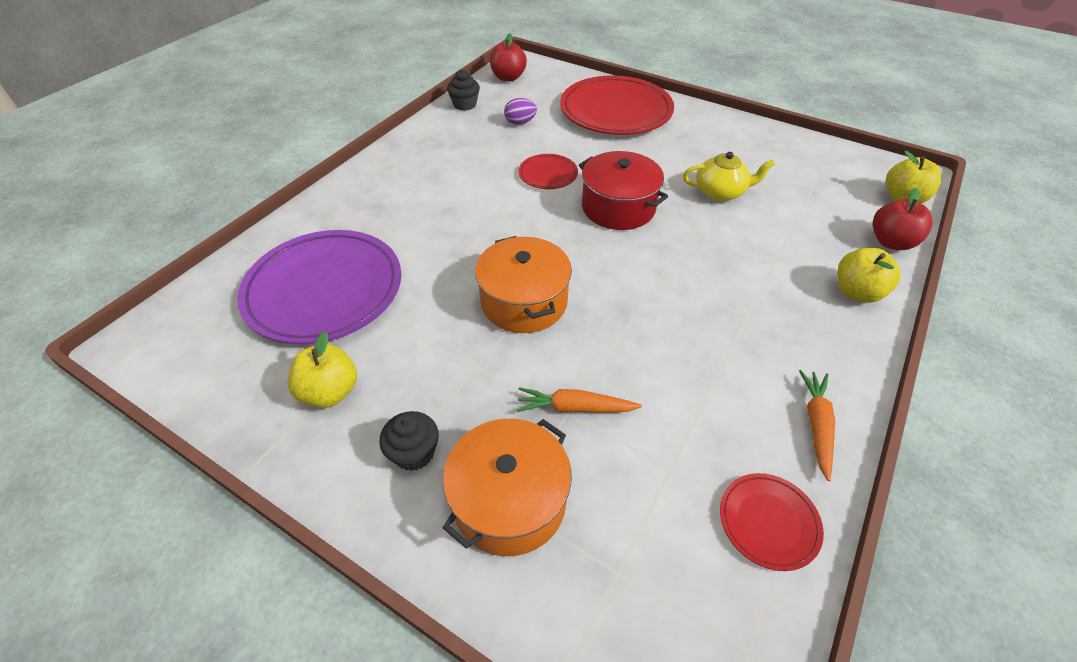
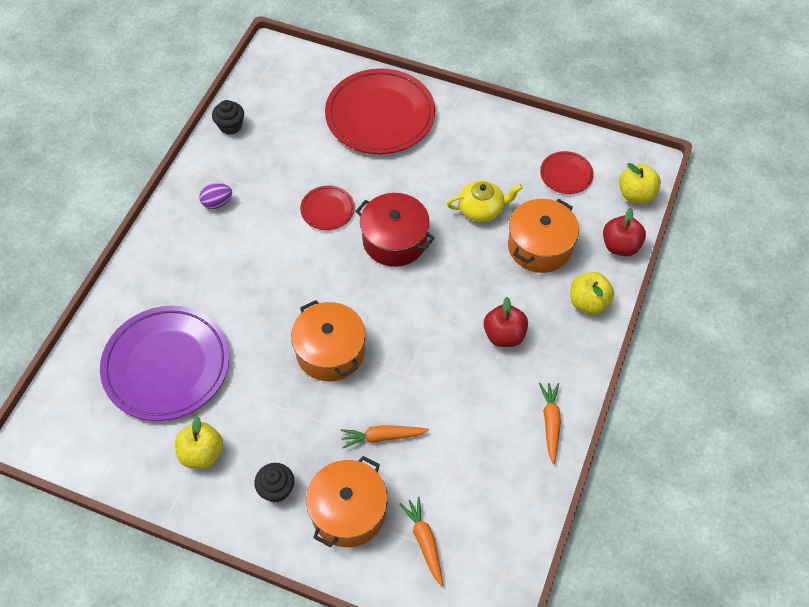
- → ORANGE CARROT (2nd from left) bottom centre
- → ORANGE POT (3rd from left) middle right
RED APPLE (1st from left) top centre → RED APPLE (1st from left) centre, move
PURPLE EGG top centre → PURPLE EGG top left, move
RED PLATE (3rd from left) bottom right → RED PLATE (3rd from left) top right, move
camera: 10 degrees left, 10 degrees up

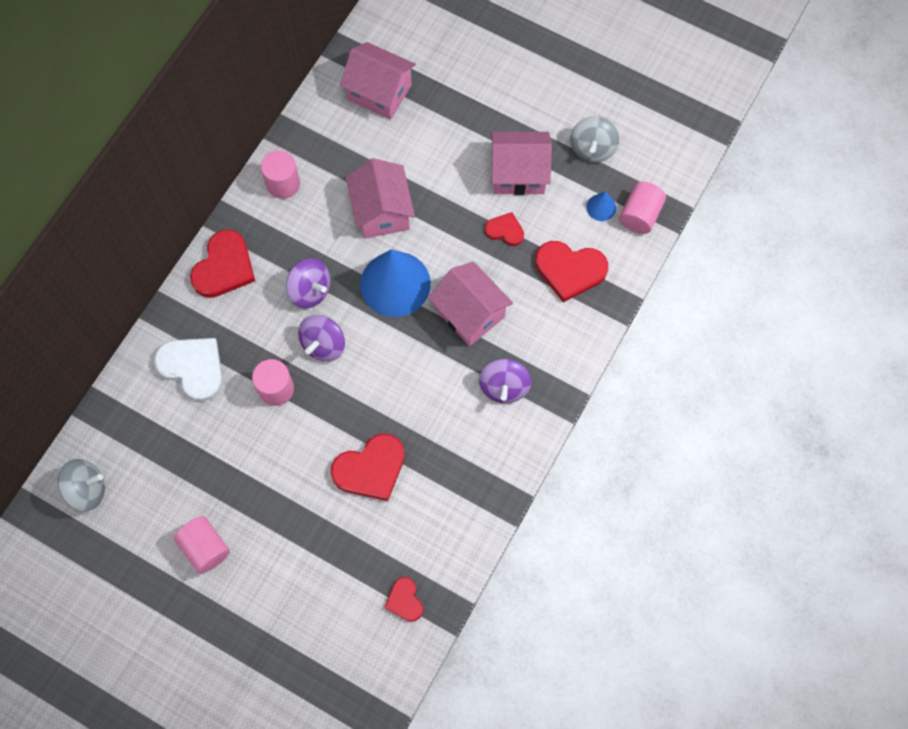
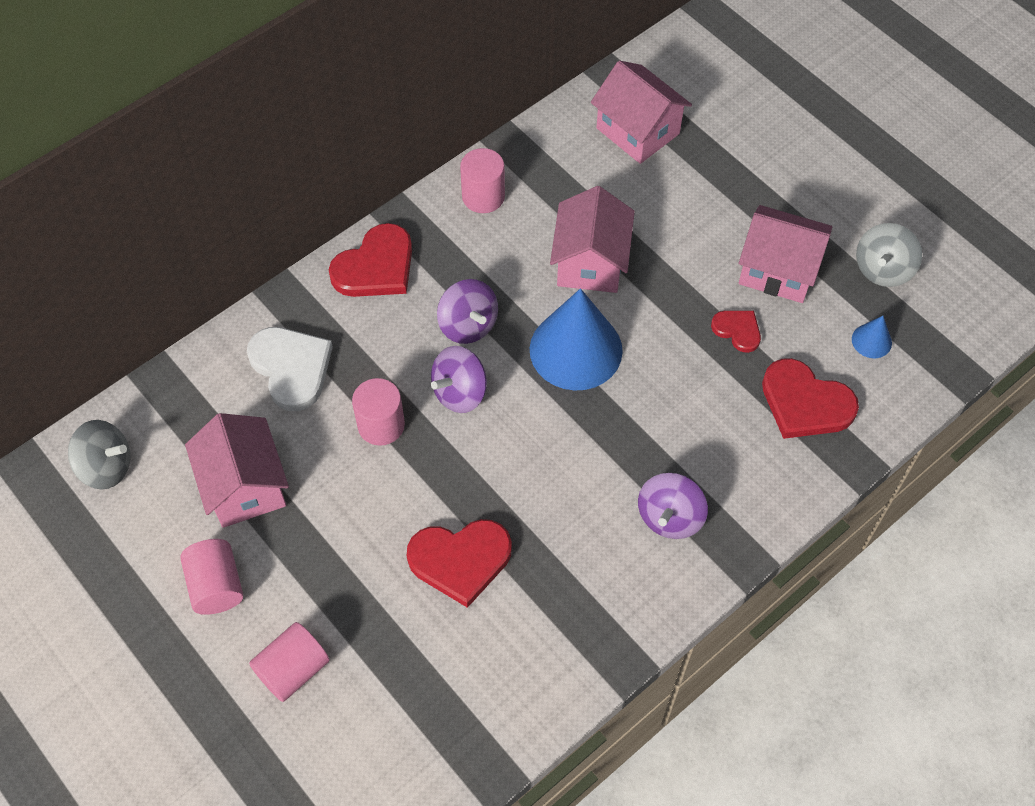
RED HEART (3rd from left) bottom centre → -
PINK HOUSE (3rd from left in the first image) centre → PINK HOUSE (1st from left) middle left, move
PINK CYLINDER (4th from left in the first image) top right → PINK CYLINDER (2nd from left) bottom left, move
camera: 20 degrees right, 10 degrees down

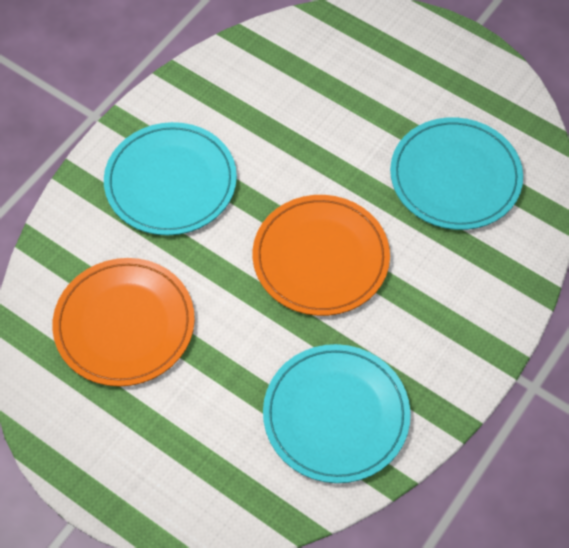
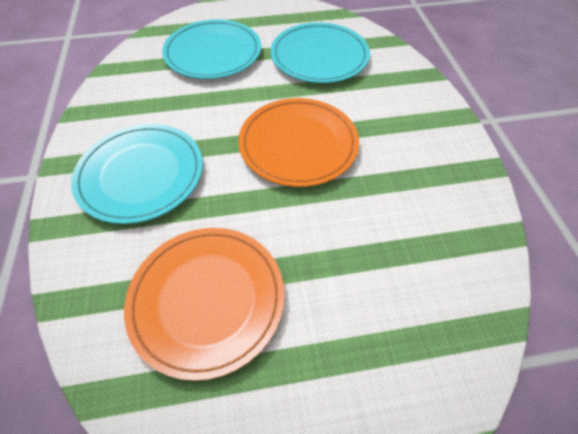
TURQUOISE PLATE (2nd from left) bottom centre → TURQUOISE PLATE (2nd from left) top centre, move
camera: 45 degrees left, 5 degrees down

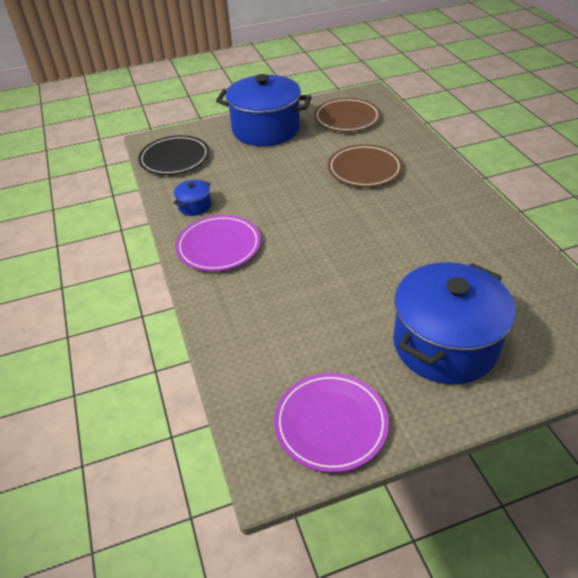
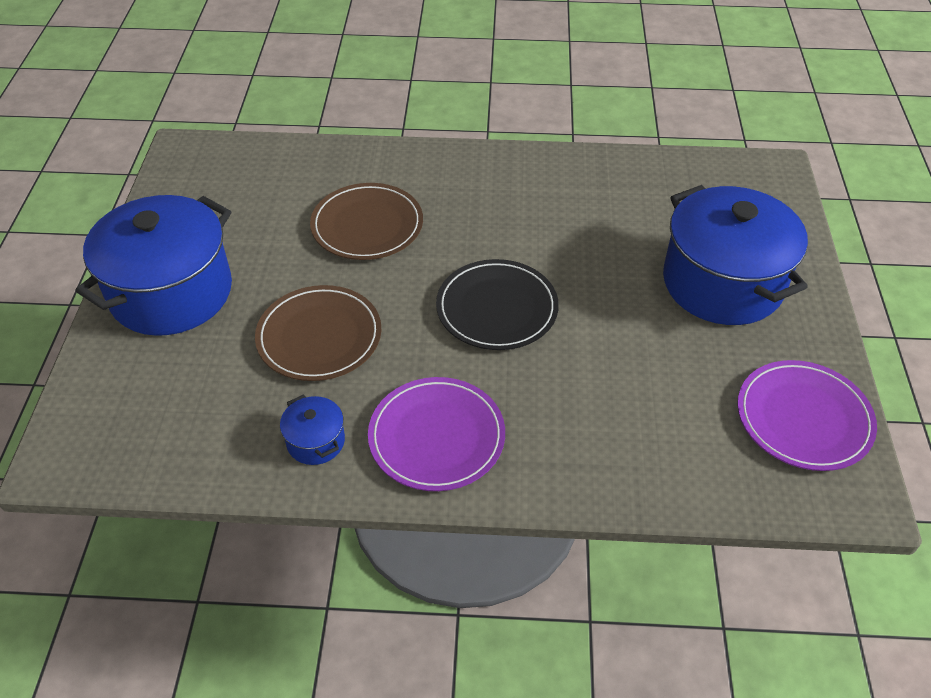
BLACK PLATE top left → BLACK PLATE centre, move
BROWN PLATE (1st from left) top centre → BROWN PLATE (1st from left) centre, move
camera: 70 degrees left, 5 degrees up

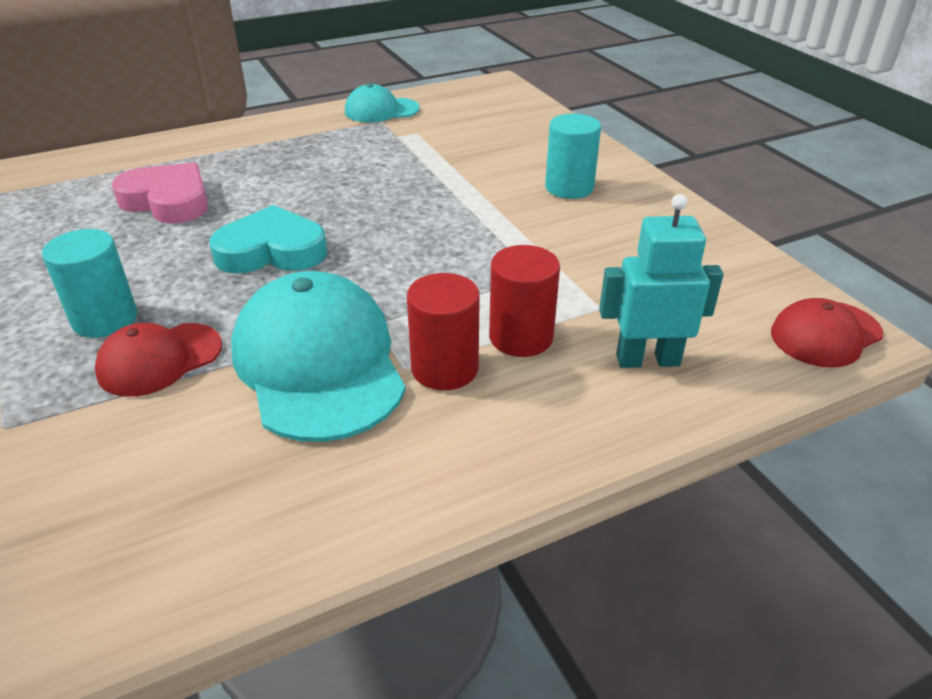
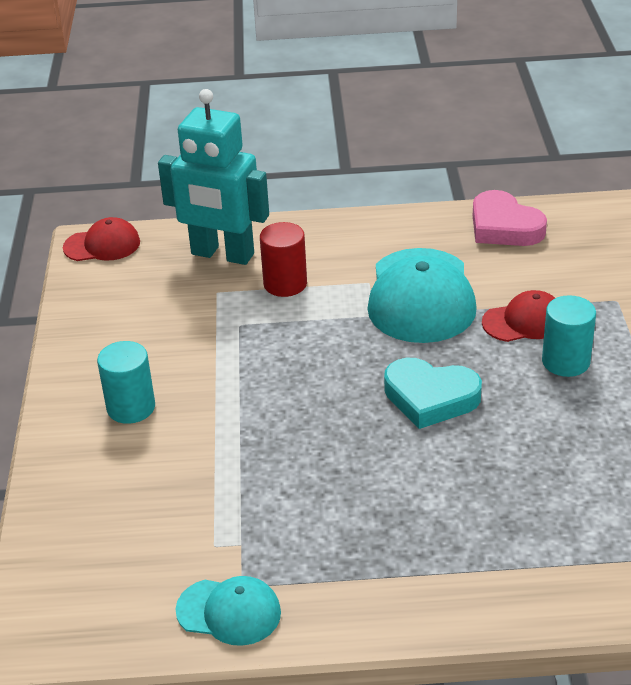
RED CYLINDER (1st from left) centre → -
PINK HEART top left → PINK HEART top right, move
TURQUOISE ROBOT middle right → TURQUOISE ROBOT top centre, x1.57
camera: 155 degrees left, 0 degrees up

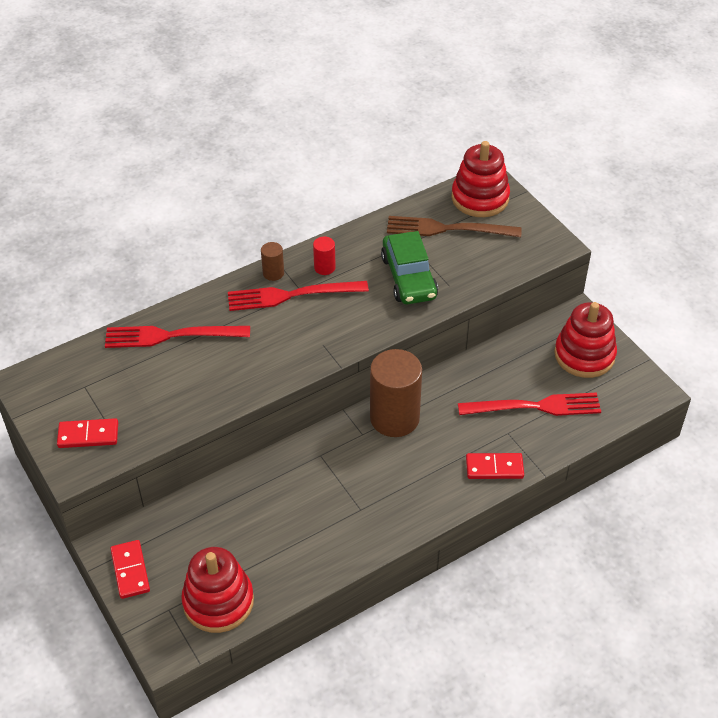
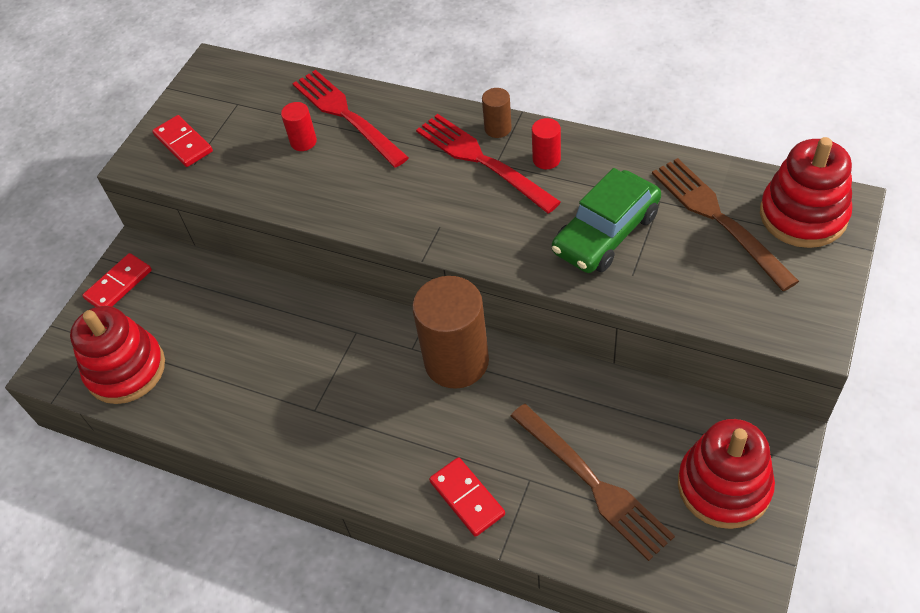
- → RED CYLINDER (1st from left) top left
RED FORK (3rd from left) middle right → BROWN FORK (1st from left) bottom centre
camera: 60 degrees right, 5 degrees up

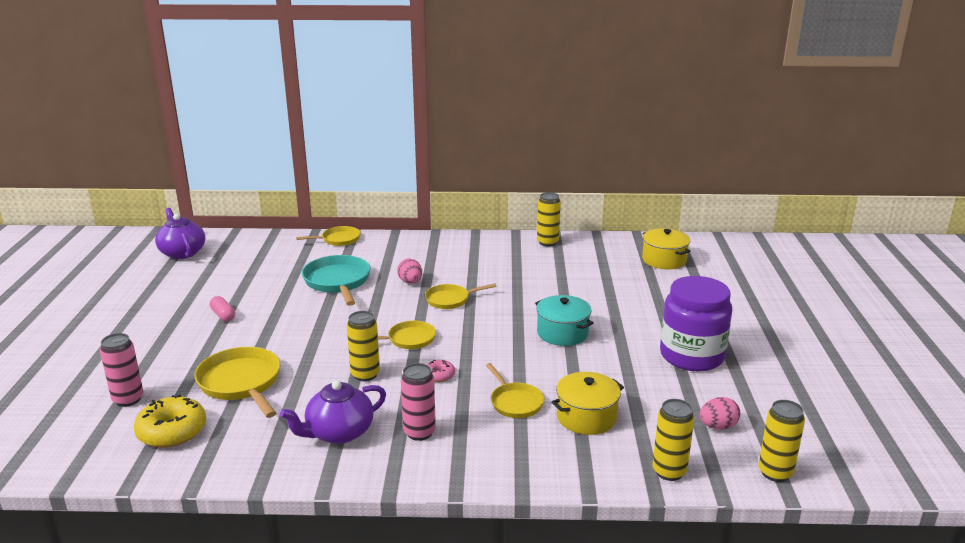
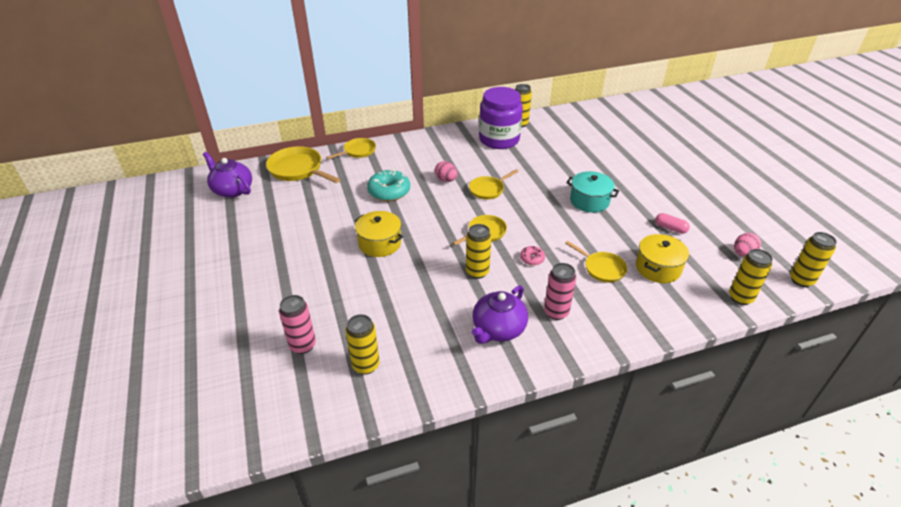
YELLOW PAN (1st from left) bottom left → YELLOW PAN (1st from left) top centre, move
PINK CAPSULE middle left → PINK CAPSULE middle right, move
YELLOW POT (2nd from left in the first image) middle right → YELLOW POT (1st from left) centre, move
PURPLE JAR middle right → PURPLE JAR top centre, move
YELLOW DONUT bottom left → YELLOW CAN (1st from left) bottom centre
TURQUOISE PAN centre → TURQUOISE DONUT centre
camera: 20 degrees left, 15 degrees up

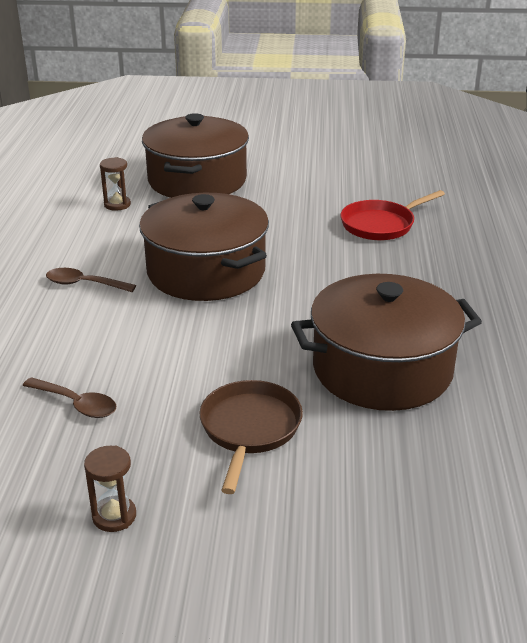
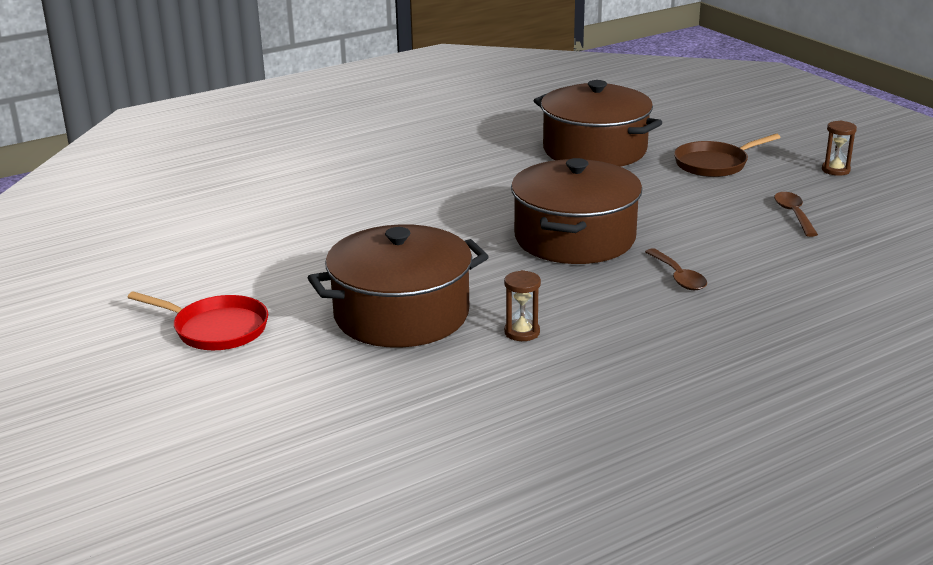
RED PAN middle right → RED PAN middle left, move
camera: 125 degrees left, 5 degrees down

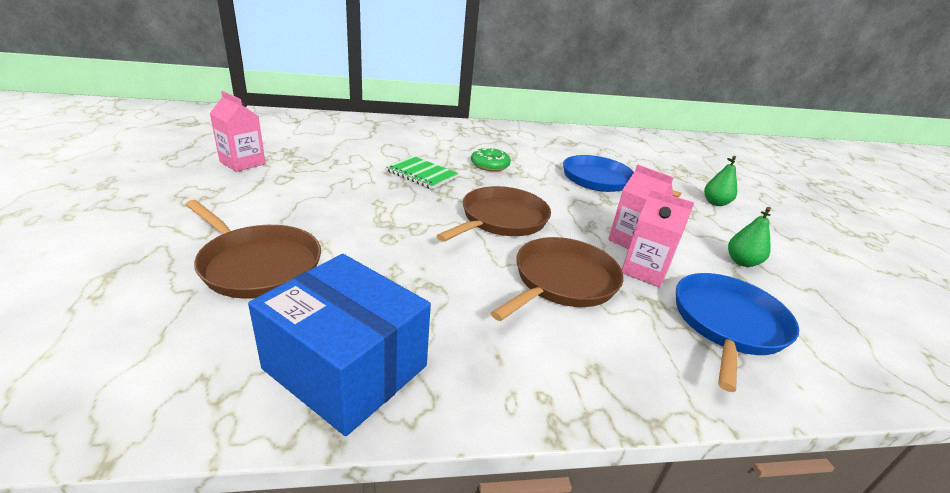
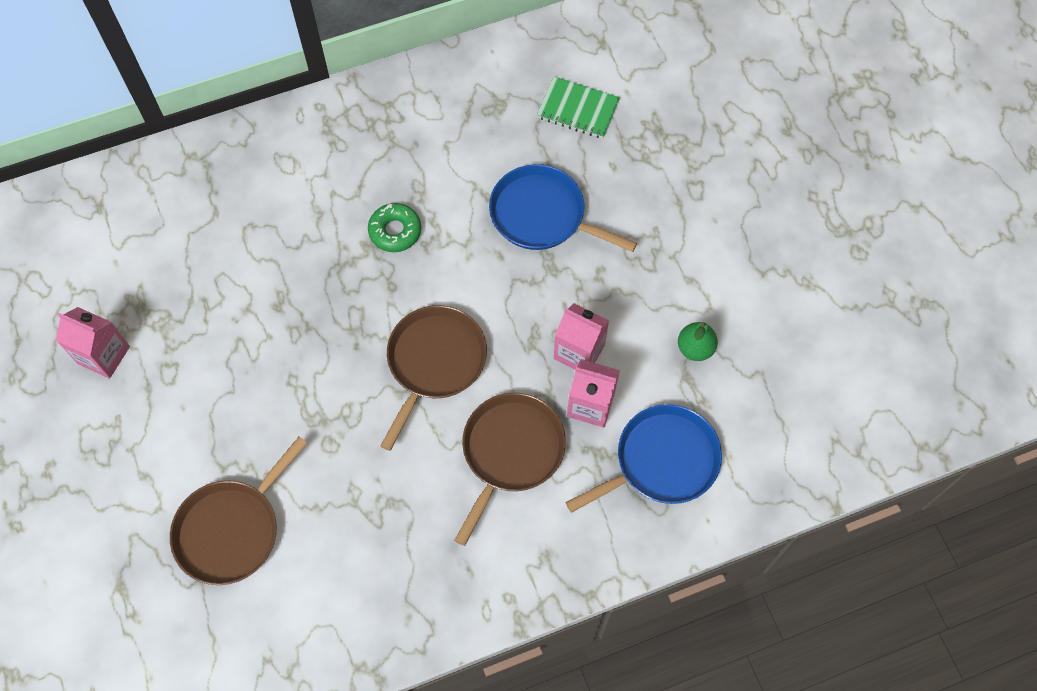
BLUE BOX bottom centre → -
GREEN PEAR (1st from left) middle right → -
GREEN NOTEBOOK centre → GREEN NOTEBOOK top centre, move
BROWN PAN (1st from left) middle left → BROWN PAN (1st from left) bottom left, 105 degrees clockwise
BLUE PAN (2nd from left) bottom right → BLUE PAN (2nd from left) centre, 45 degrees clockwise
camera: 10 degrees left, 35 degrees up

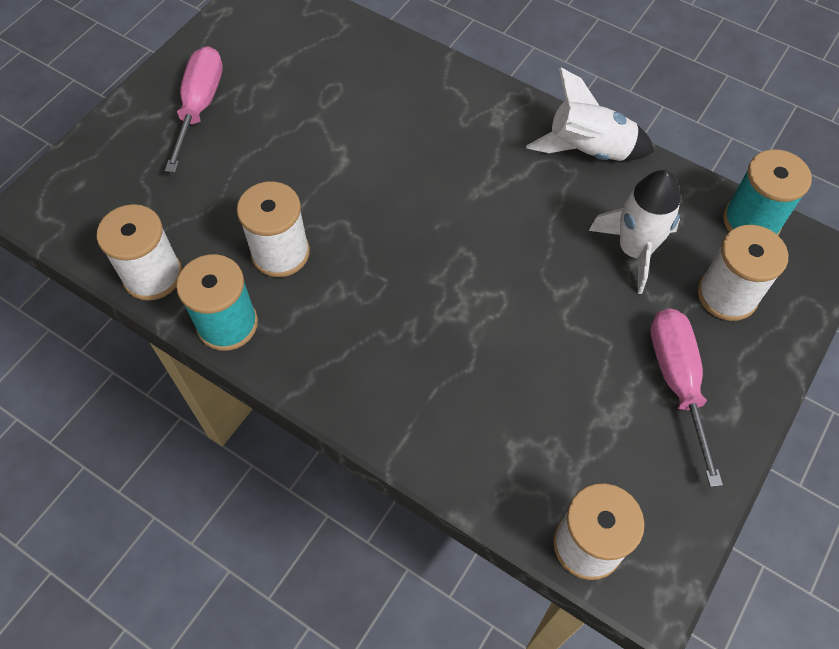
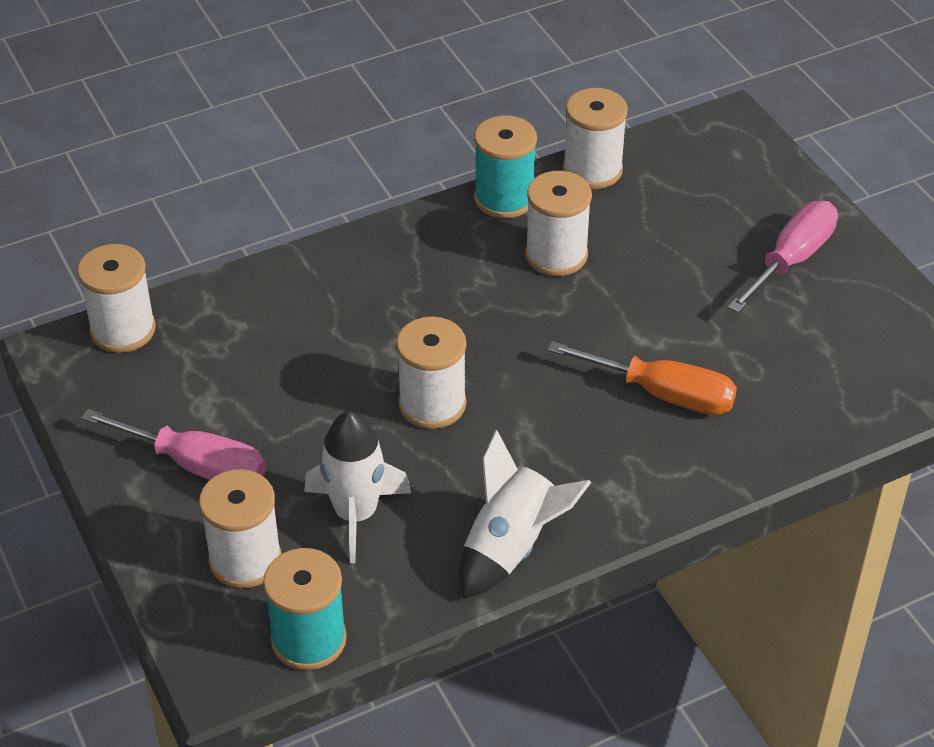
- → WHITE SPOOL (3rd from left) centre
- → ORANGE SCREWDRIVER middle right
PINK SCREWDRIVER (1st from left in the first image) top left → PINK SCREWDRIVER (2nd from left) middle right, 90 degrees counterclockwise
camera: 120 degrees right, 15 degrees down

